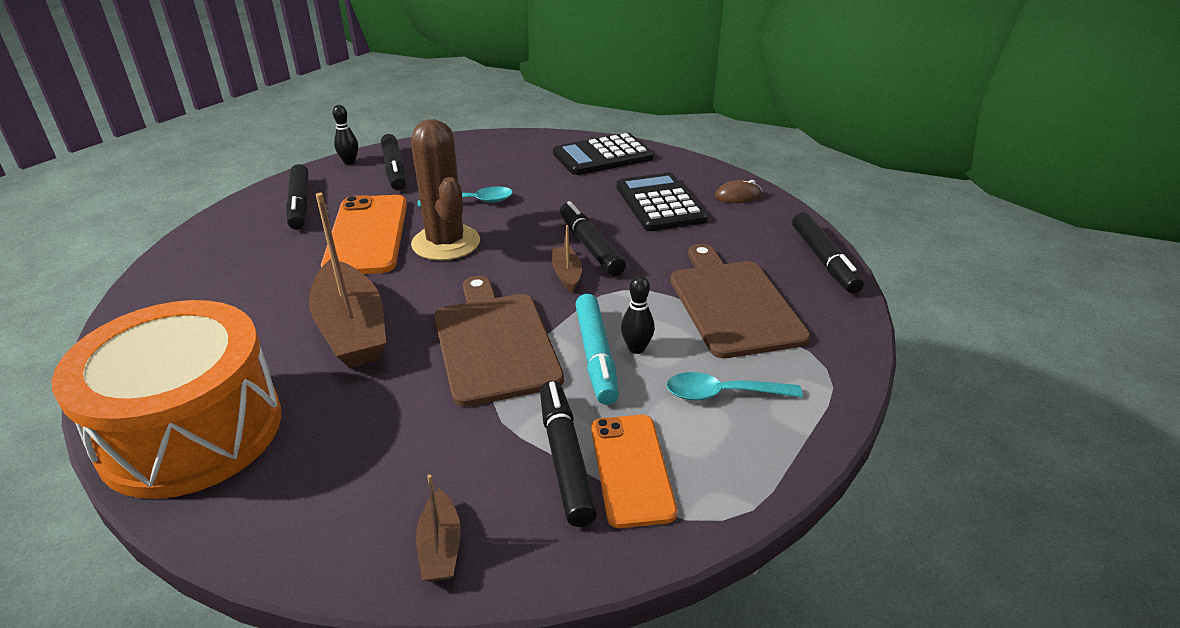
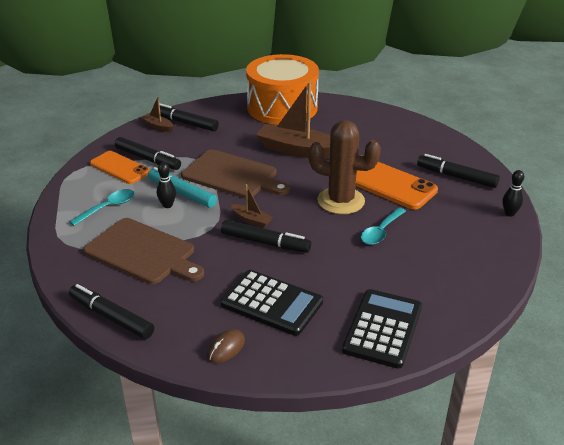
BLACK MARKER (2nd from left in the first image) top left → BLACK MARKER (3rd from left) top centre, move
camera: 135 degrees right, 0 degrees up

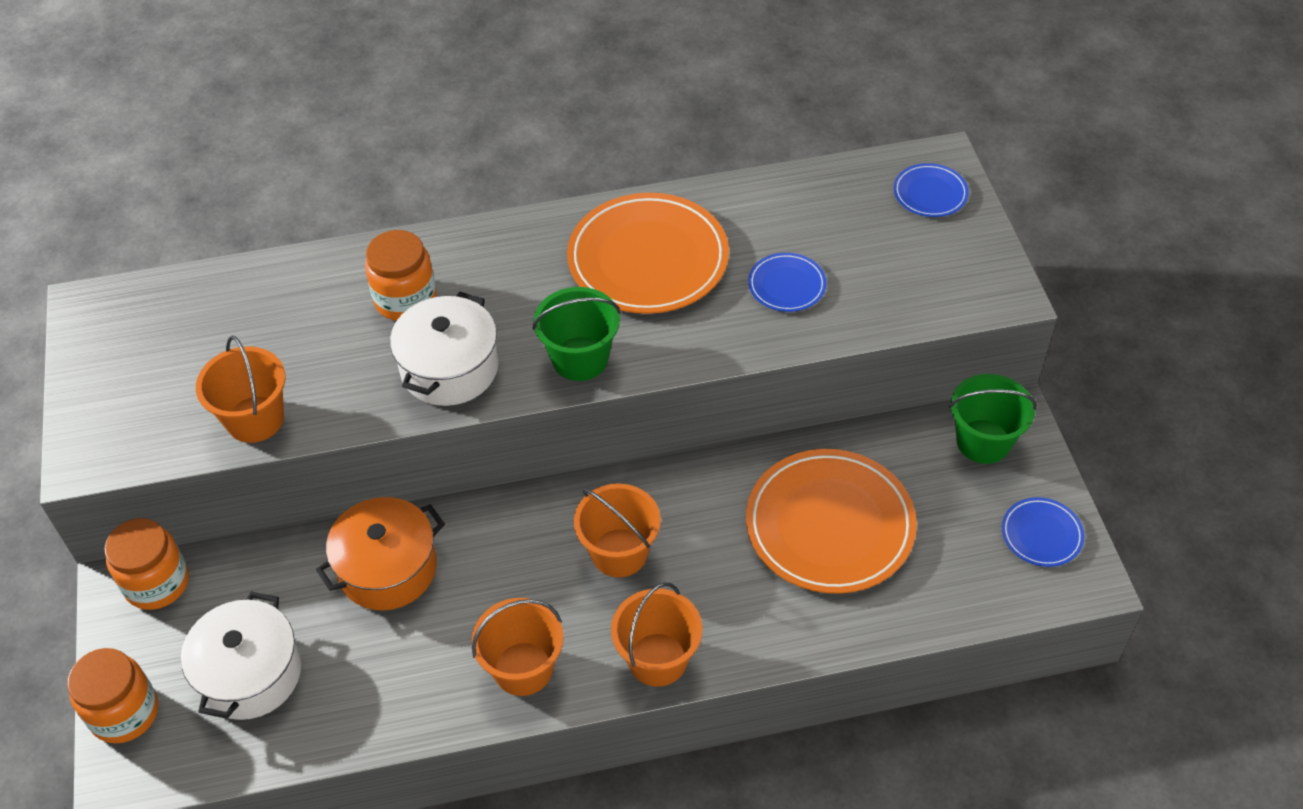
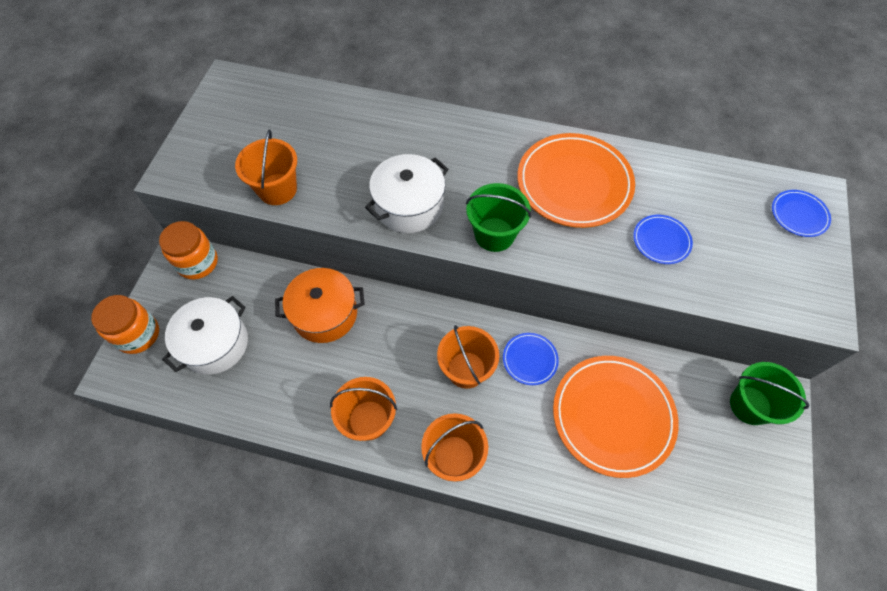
ORANGE JAR (3rd from left) middle left → -
BLUE PLATE (3rd from left in the first image) middle right → BLUE PLATE (1st from left) centre, move
camera: 25 degrees right, 10 degrees up

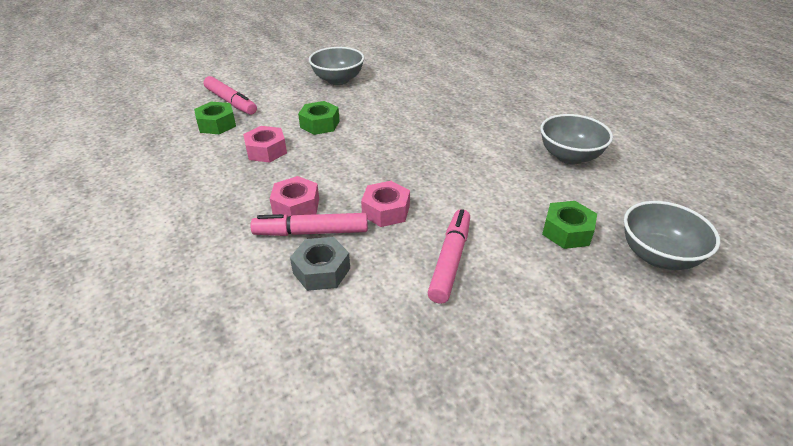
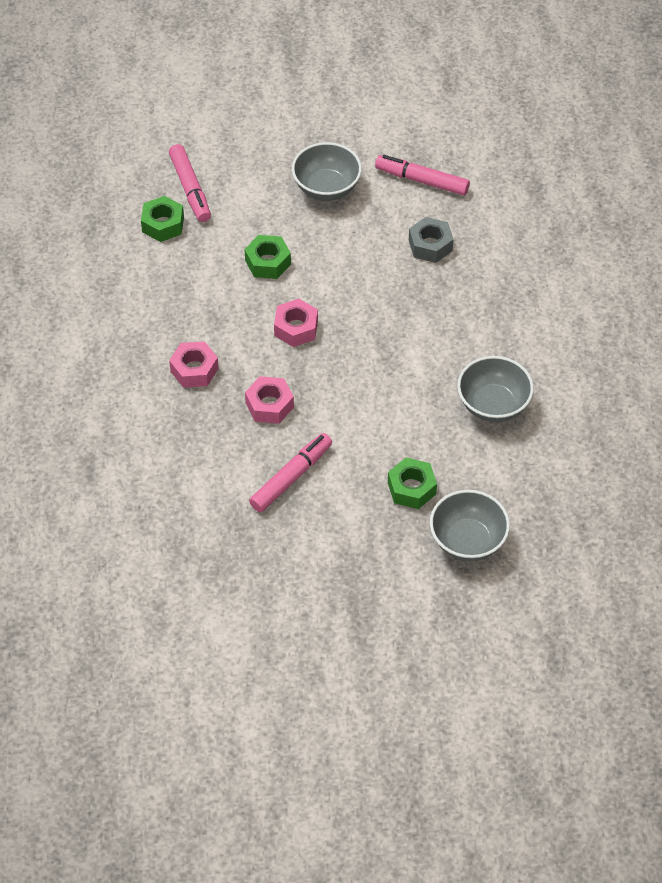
PINK NUT (1st from left in the first image) top centre → PINK NUT (3rd from left) centre, move
PINK MARKER (2nd from left in the first image) centre → PINK MARKER (3rd from left) top centre, move
GREY NUT centre → GREY NUT top centre, move
camera: 25 degrees right, 15 degrees up

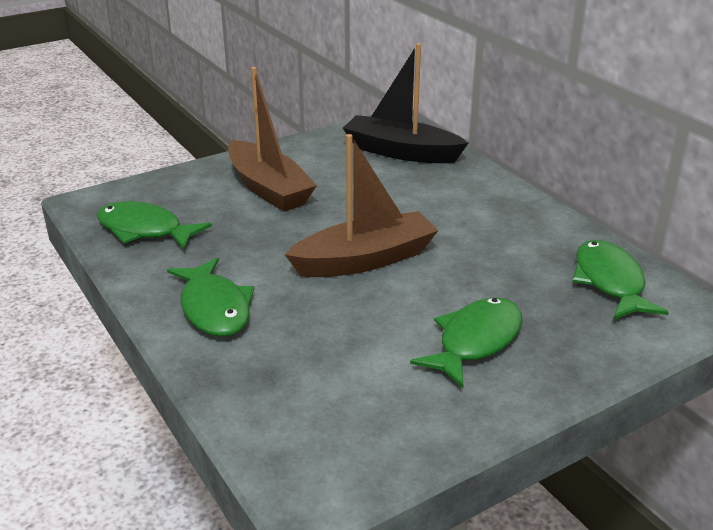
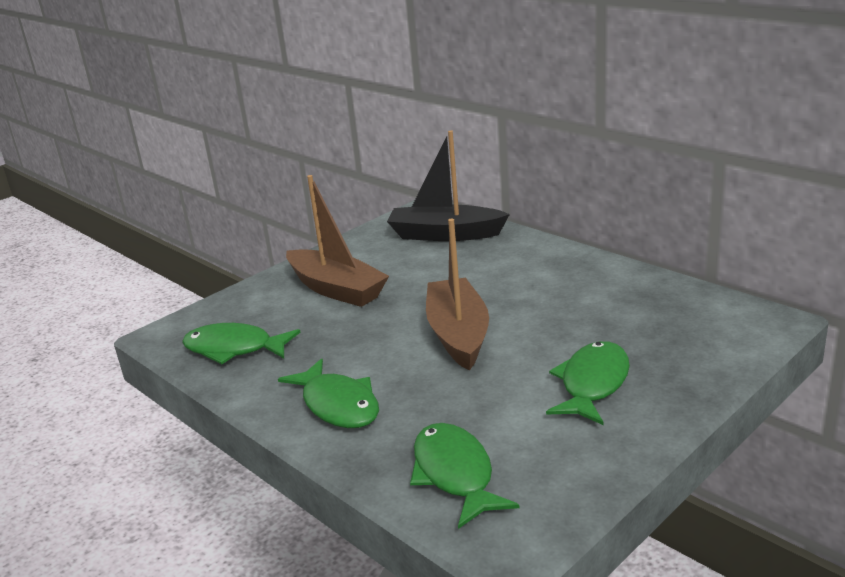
GREEN FISH (4th from left in the first image) middle right → GREEN FISH (3rd from left) bottom centre, move
BROWN BOAT (2nd from left) centre, 60 degrees counterclockwise
camera: 10 degrees left, 5 degrees down

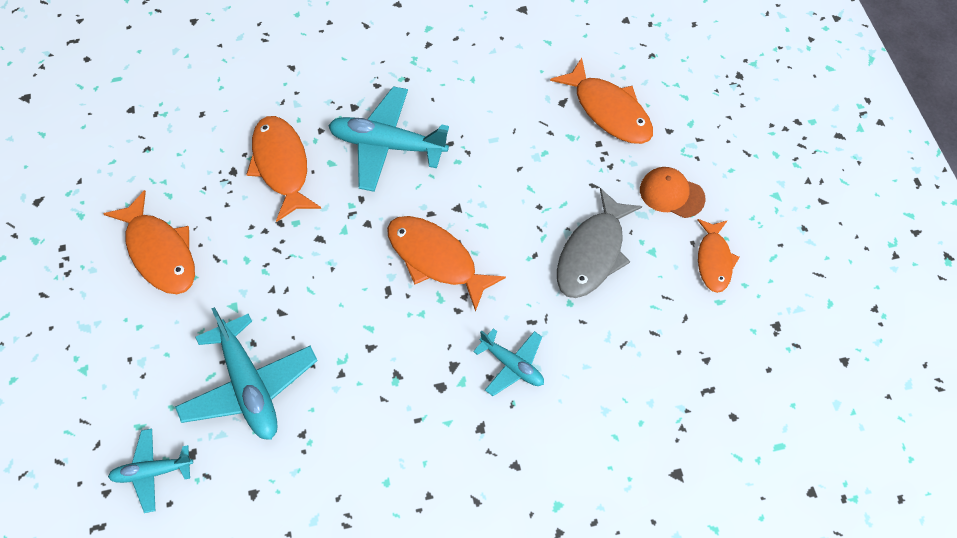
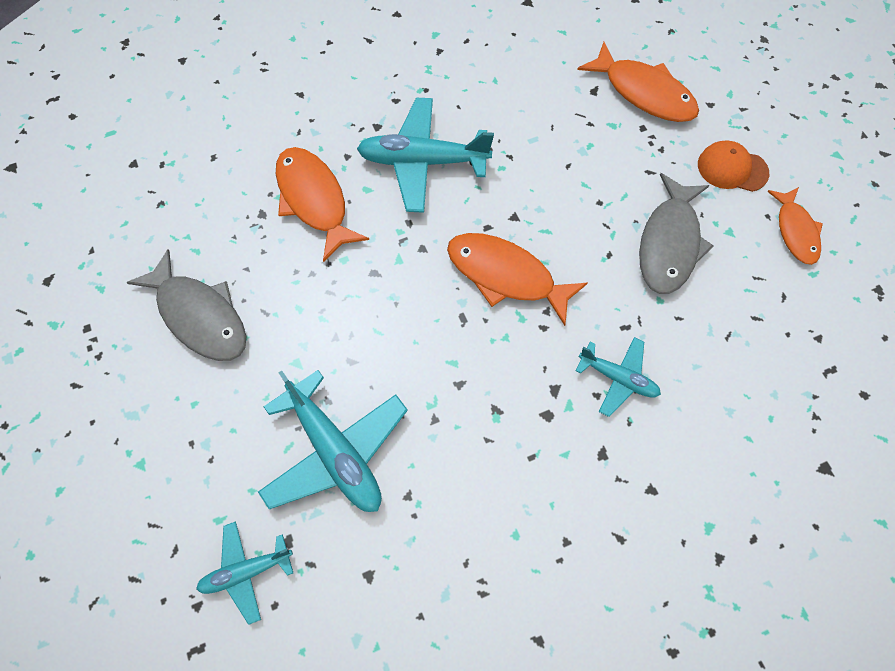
ORANGE FISH (1st from left) middle left → GREY FISH (1st from left) middle left
camera: 10 degrees left, 5 degrees up

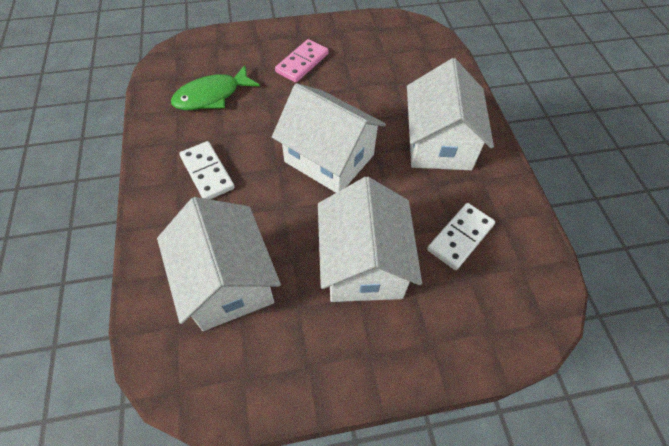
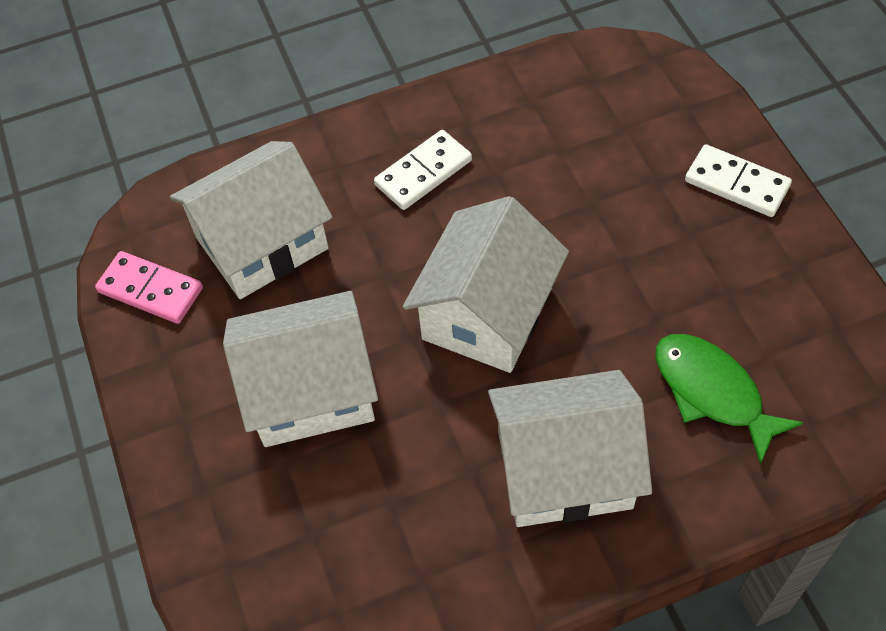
GREEN FISH top left → GREEN FISH middle right, move
PINK DOMINO top centre → PINK DOMINO middle left, move
WHITE DOMINO (2nd from left) middle right → WHITE DOMINO (2nd from left) top right, move
camera: 85 degrees right, 0 degrees up

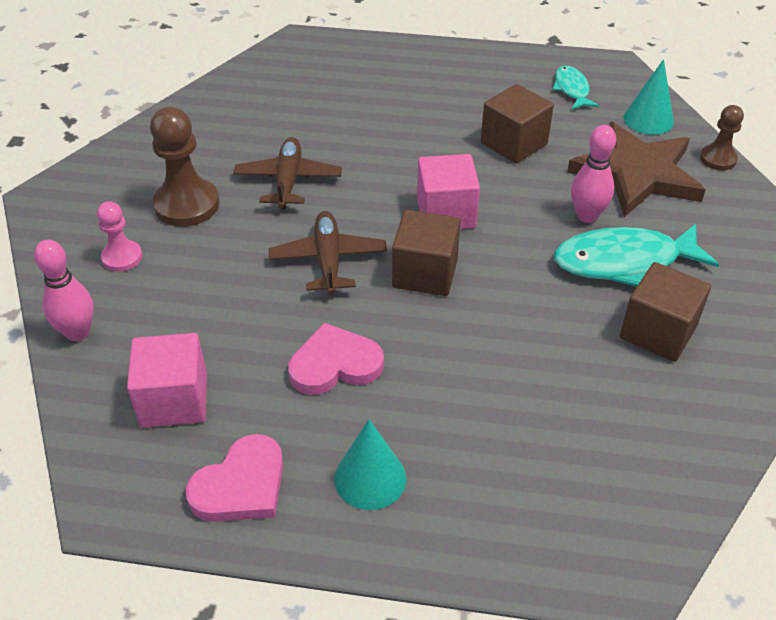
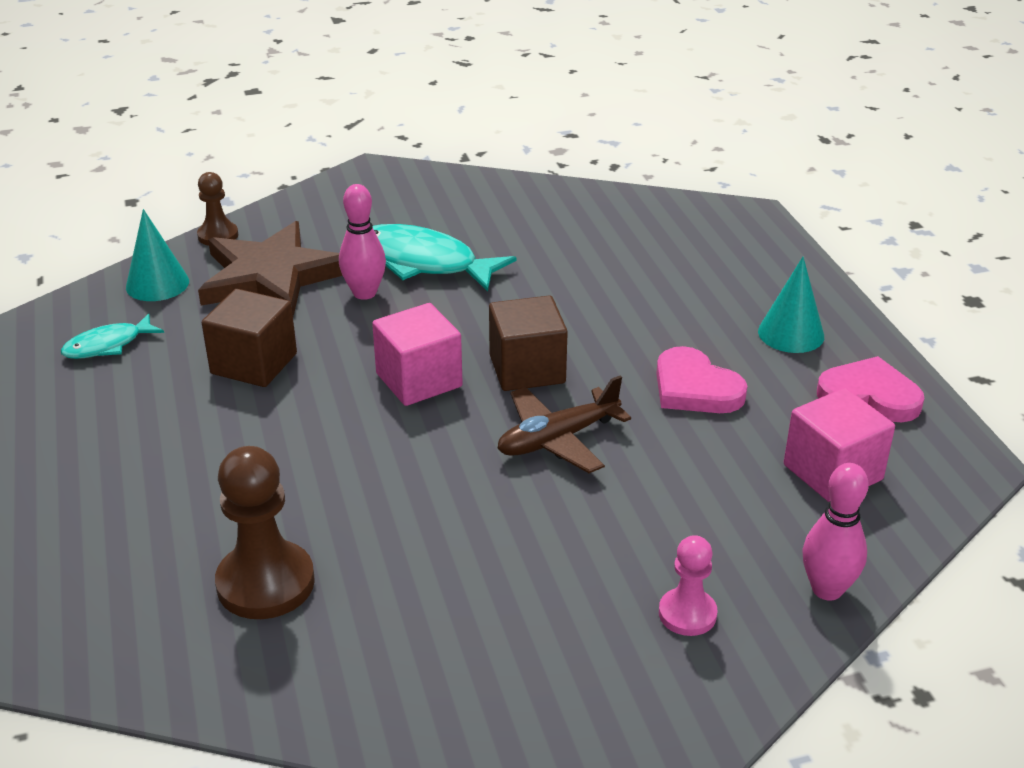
BROWN PLANE (1st from left) top centre → -
BROWN CUBE (3rd from left) middle right → -
BROWN PAWN (1st from left in the first image) top left → BROWN PAWN (2nd from left) bottom left, move
TURQUOISE FISH (2nd from left) middle right → TURQUOISE FISH (2nd from left) centre, 150 degrees clockwise
camera: 115 degrees left, 10 degrees down

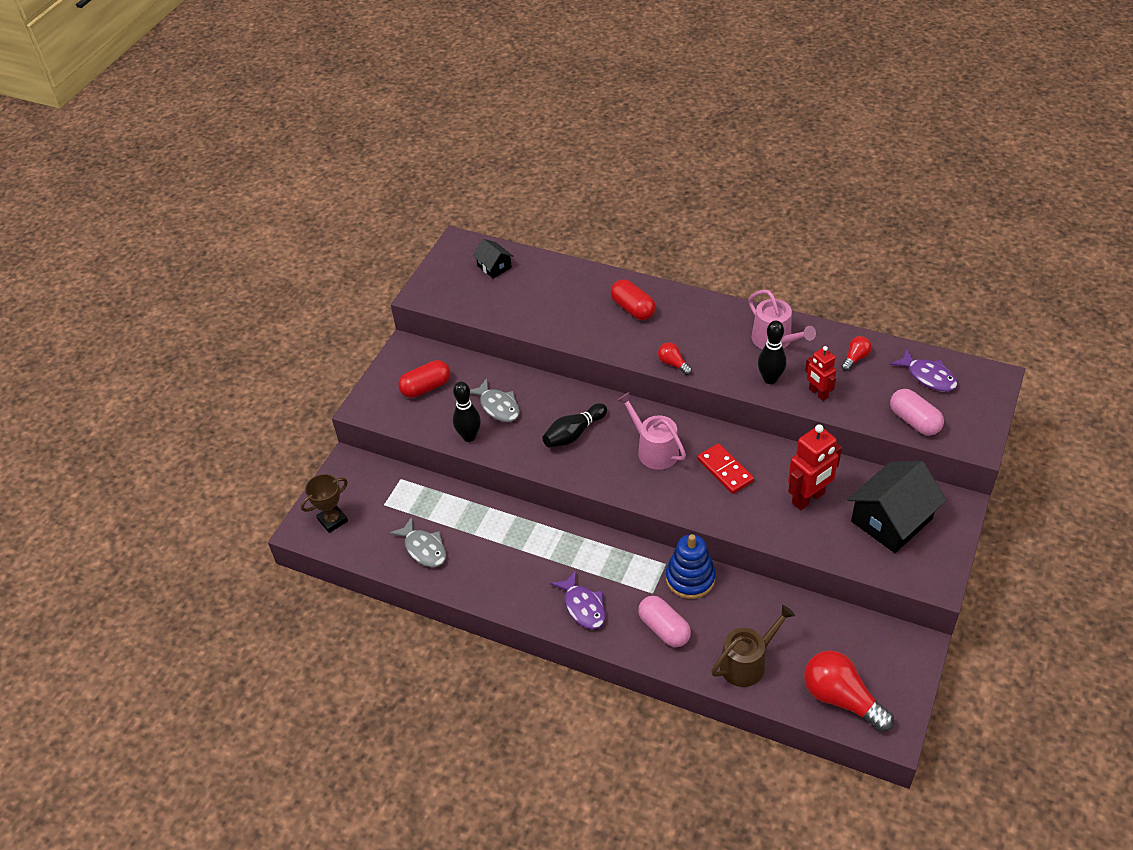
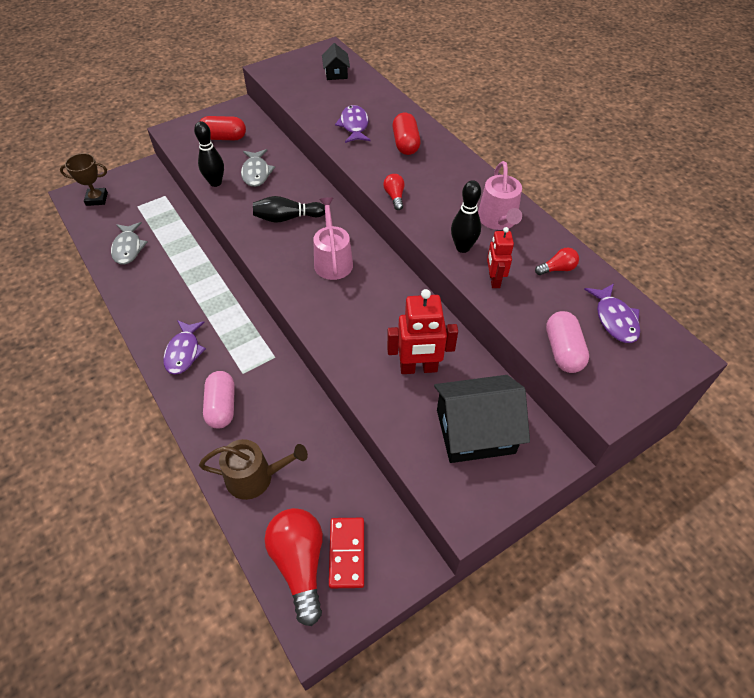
BLUE STACKING TOY centre → -
- → PURPLE FISH (2nd from left) top centre
RED DOMINO centre → RED DOMINO bottom centre, move
camera: 30 degrees right, 5 degrees up

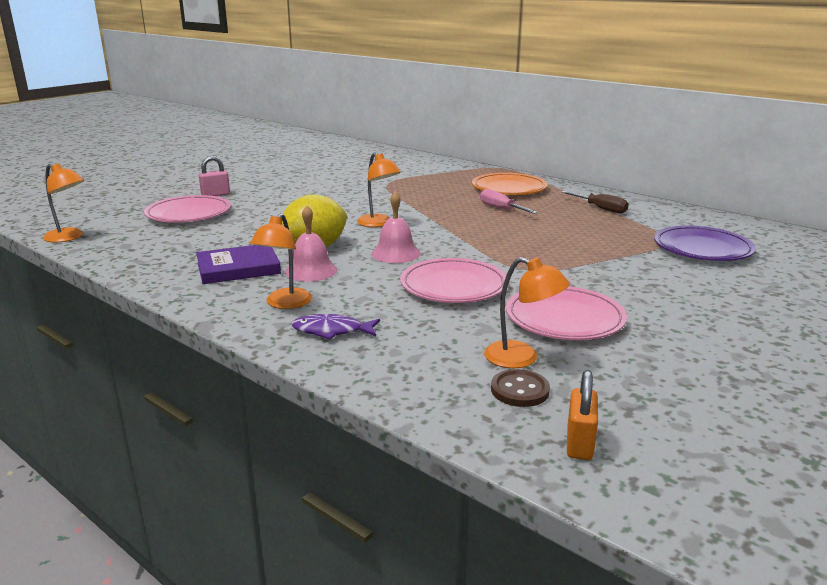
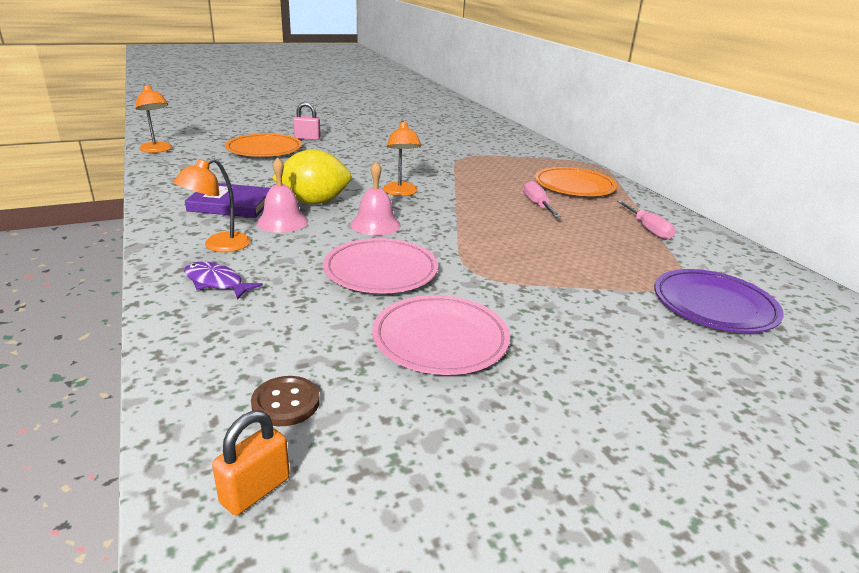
ORANGE LAMP (4th from left) centre → -
PINK PLATE (1st from left) middle left → ORANGE PLATE (1st from left) top left
BROWN SCREWDRIVER middle right → PINK SCREWDRIVER (2nd from left) middle right
camera: 25 degrees right, 5 degrees up

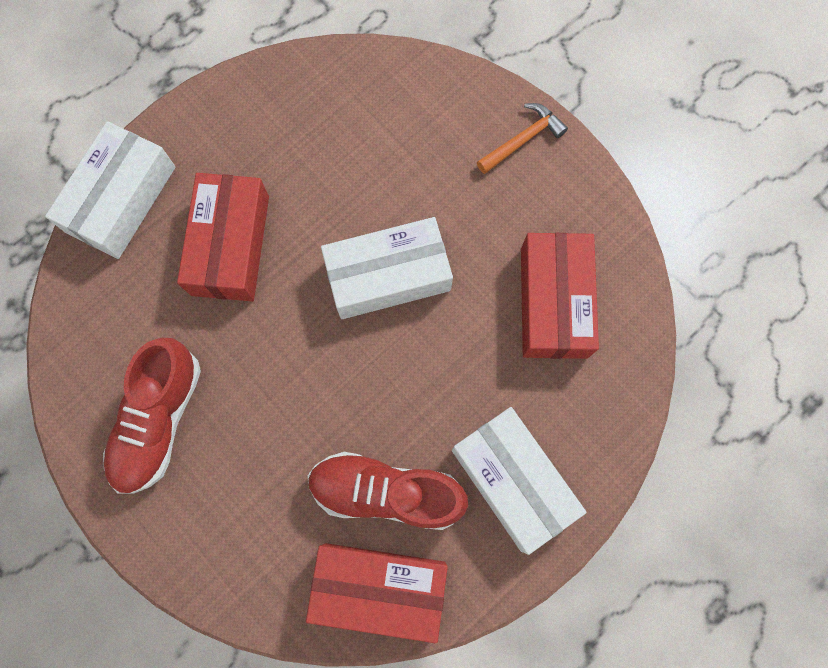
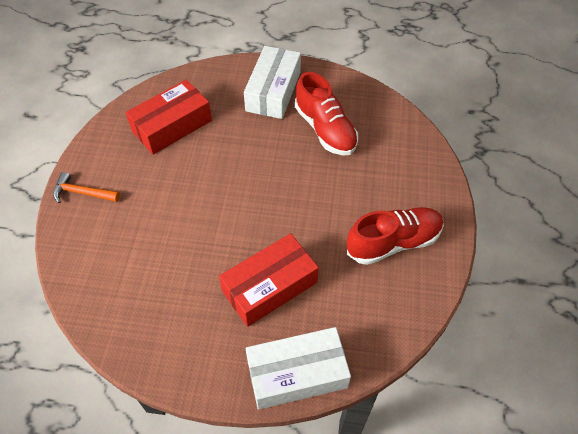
RED BOX (2nd from left) bottom centre → -
WHITE BOX (2nd from left) centre → -
camera: 130 degrees left, 20 degrees down

